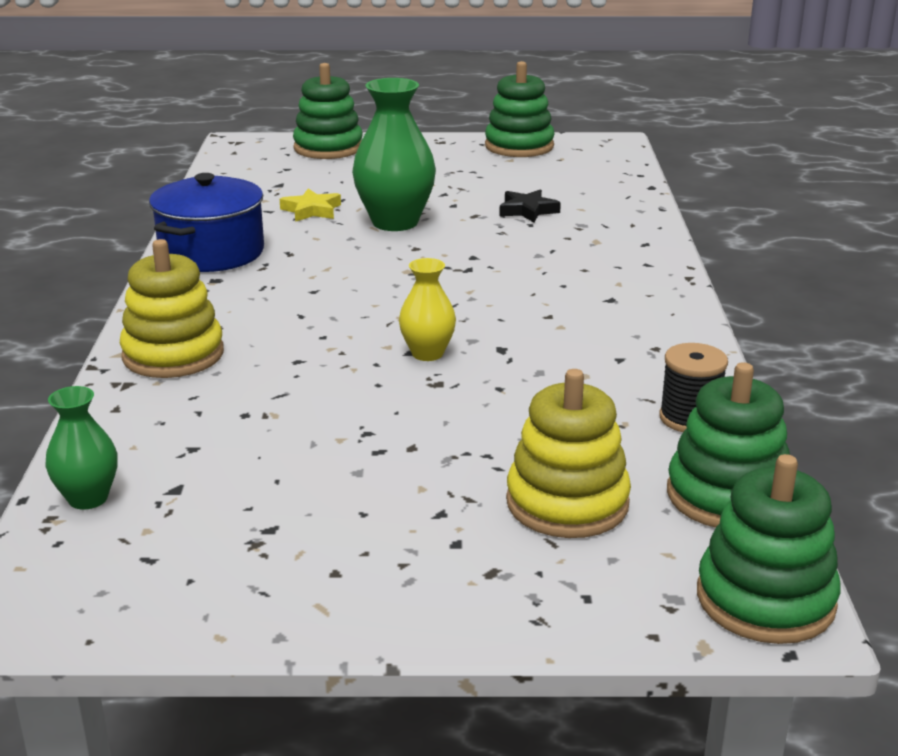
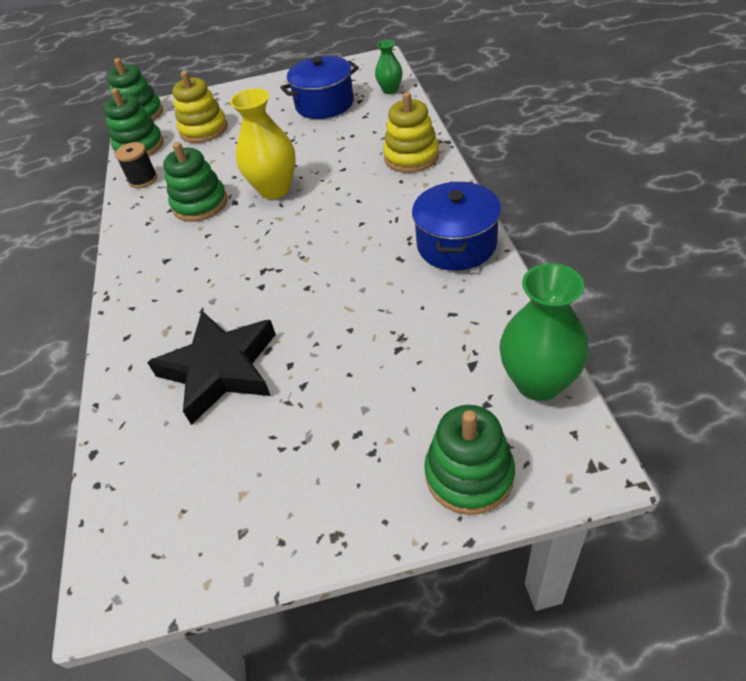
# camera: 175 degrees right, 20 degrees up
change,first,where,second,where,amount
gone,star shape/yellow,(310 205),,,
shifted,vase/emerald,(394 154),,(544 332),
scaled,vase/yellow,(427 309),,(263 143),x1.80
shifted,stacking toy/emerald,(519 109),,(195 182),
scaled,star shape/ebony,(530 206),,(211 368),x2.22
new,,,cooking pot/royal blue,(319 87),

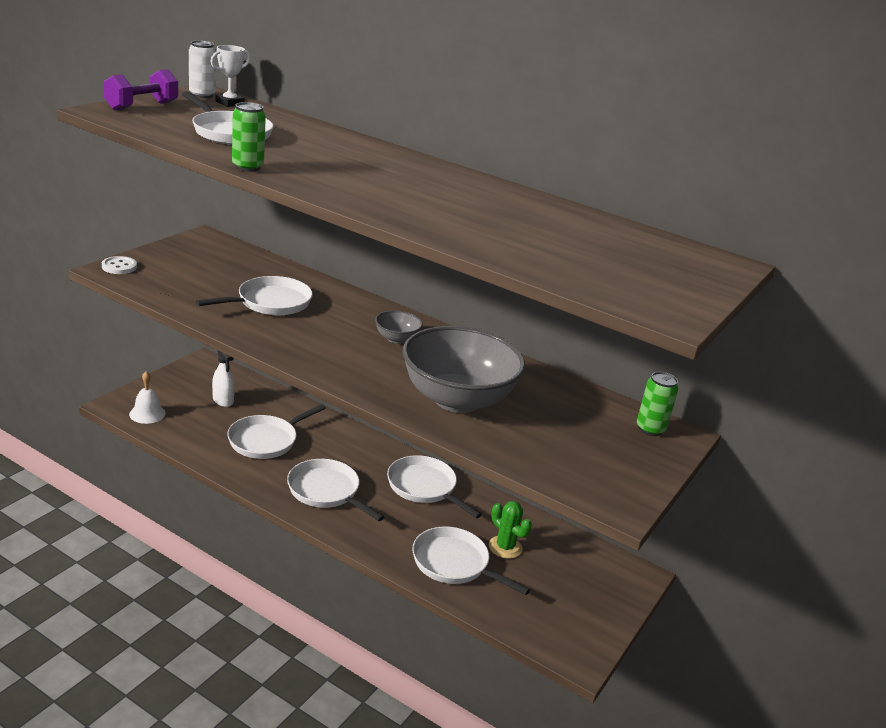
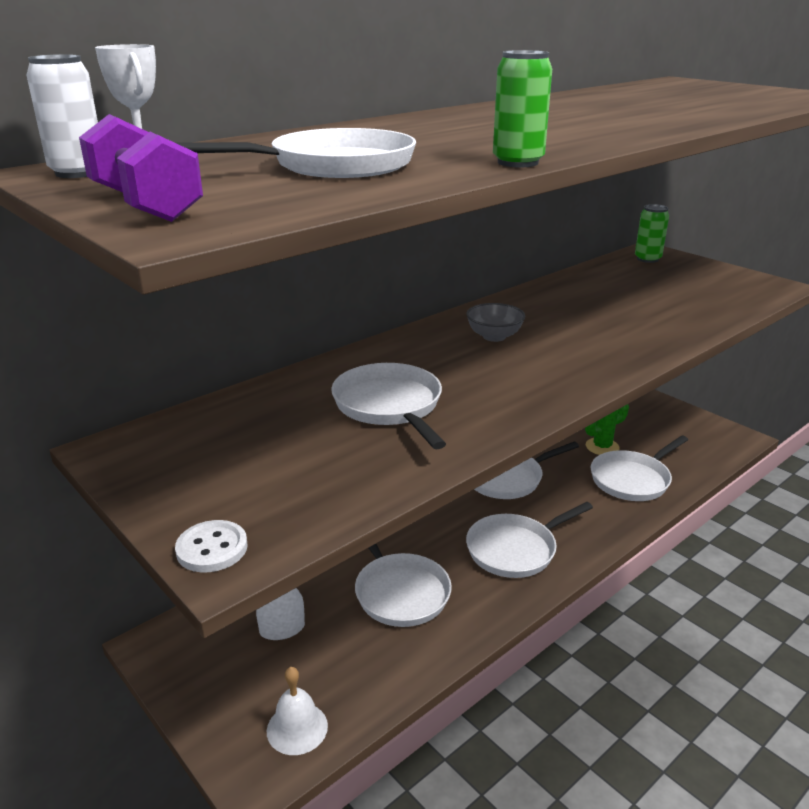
# camera: 70 degrees left, 0 degrees up
change,first,where,second,where,amount
gone,bowl/ash-grey,(463 369),,,

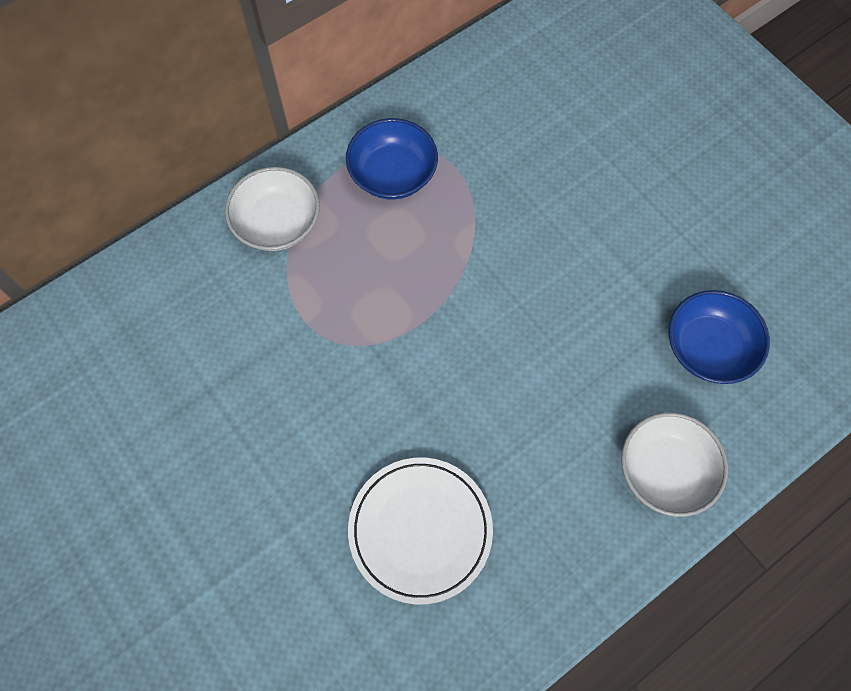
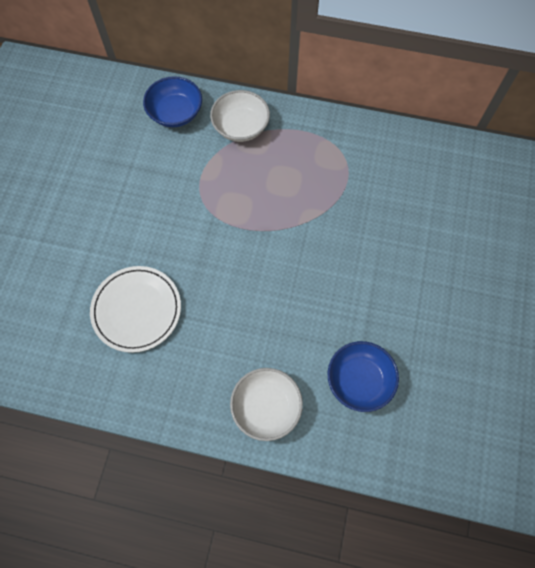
# camera: 50 degrees right, 0 degrees up
change,first,where,second,where,amount
shifted,bowl/royal blue,(392 158),,(172 101),

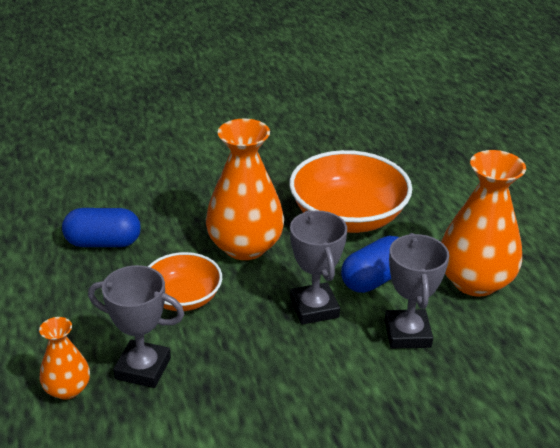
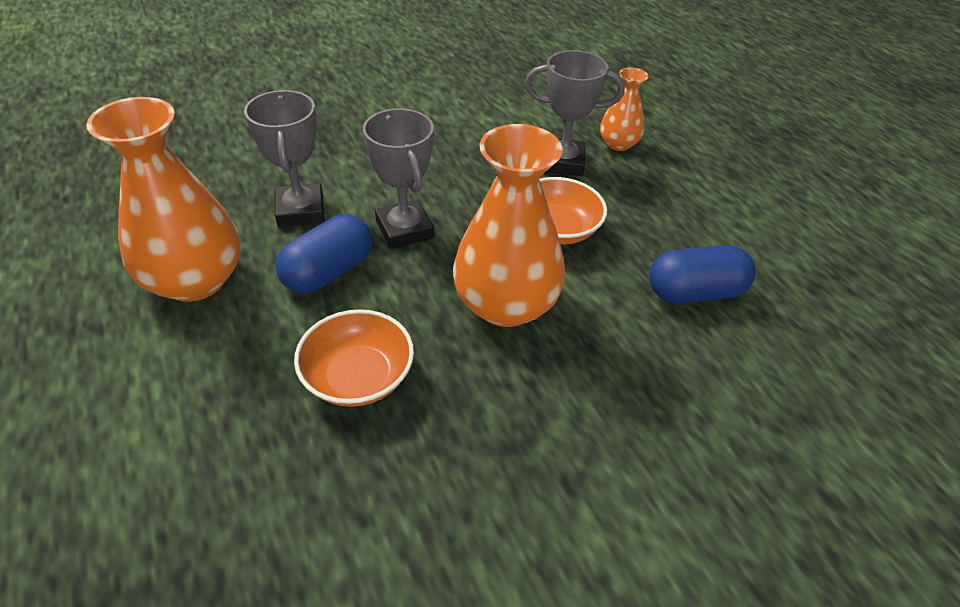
# camera: 170 degrees right, 10 degrees up
change,first,where,second,where,amount
scaled,bowl/orange,(350 191),,(354 358),x0.59

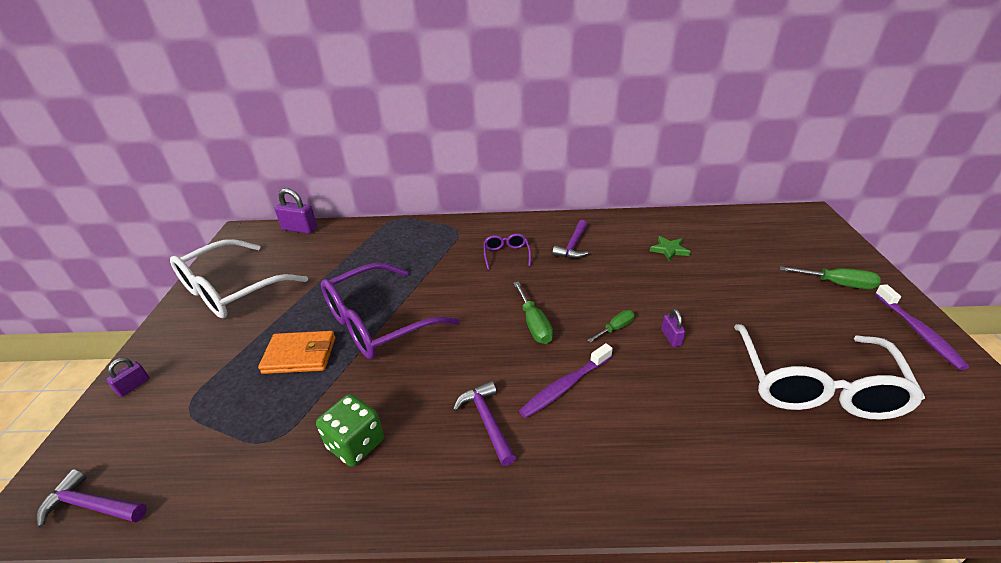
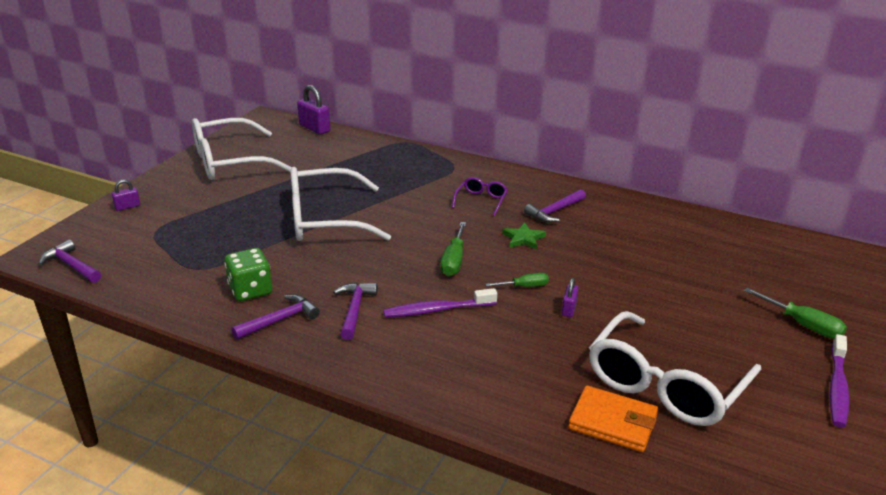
# camera: 25 degrees right, 5 degrees down
change,first,where,second,where,amount
shifted,billfold/orange,(296 352),,(613 419),
repainted,eyeglasses/purple,(390 311),eyeglasses/snow-white,(340 204),
shifted,star shape/emerald,(670 248),,(524 235),
new,,,carpenter's hammer/purple,(276 317),

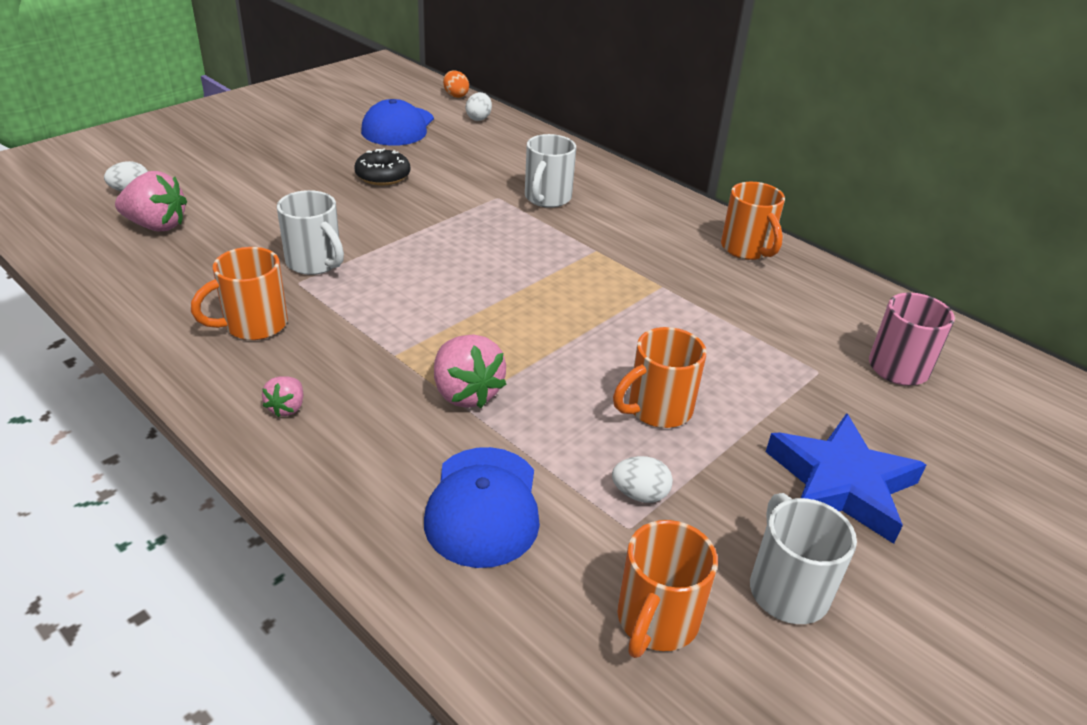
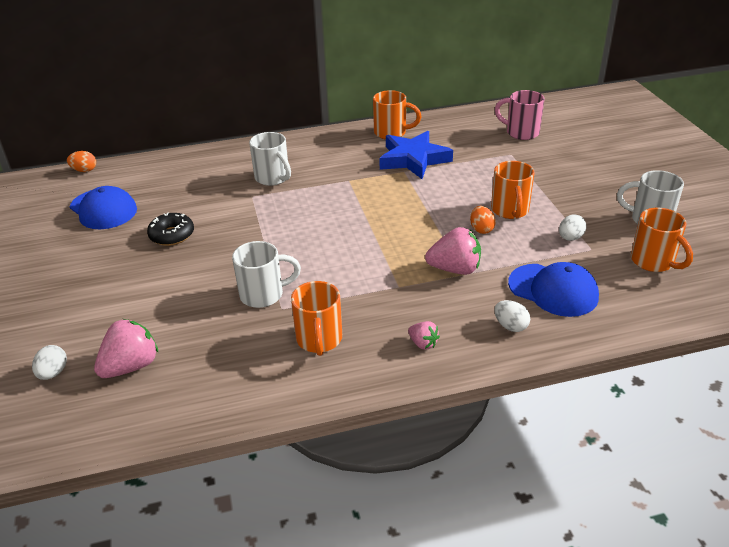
# camera: 55 degrees left, 0 degrees up
change,first,where,second,where,amount
shifted,egg shape/snow-white,(479 106),,(512 316),
shifted,star shape/royal blue,(846 478),,(416 155),
new,,,egg shape/orange,(483 220),

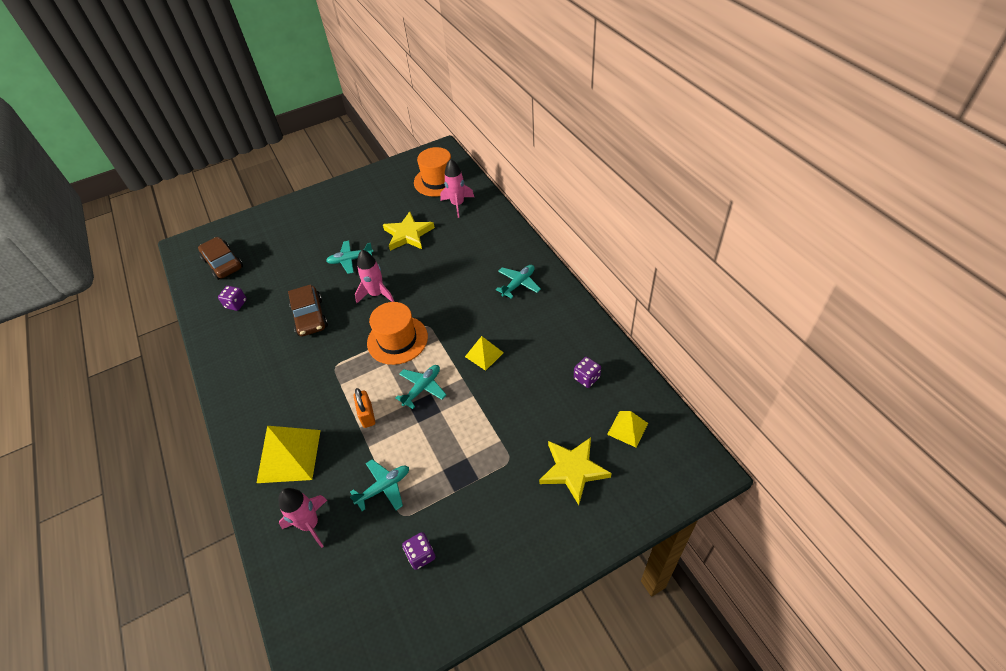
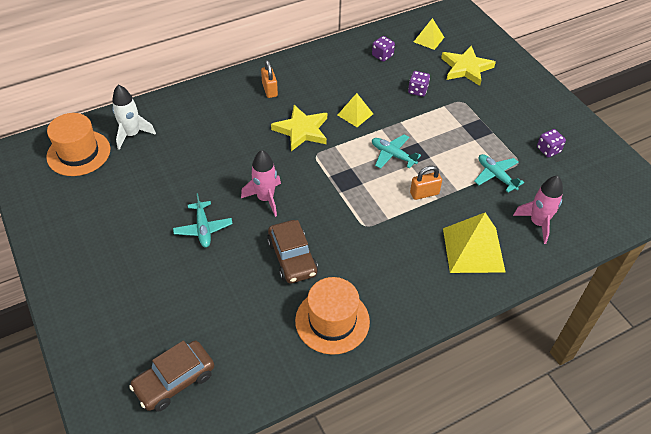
# camera: 95 degrees left, 0 degrees up
change,first,where,second,where,amount
shifted,game die/purple,(232 298),,(419 84),
rotated,automobile/brown,(308 310),,(292 251),90 degrees clockwise
shifted,top hat/orange,(397 333),,(332 316),
shifted,star shape/yellow,(409 231),,(299 128),
repainted,toy rocket/rose-pink,(457 188),toy rocket/snow-white,(134 117),
swapped,aeroplane/turquoise,(518 282),small lock/orange,(269 79),

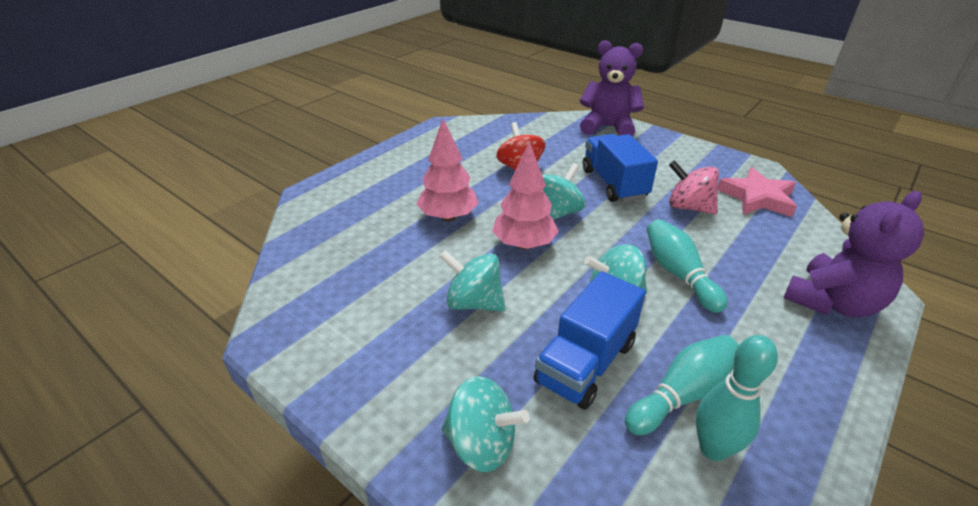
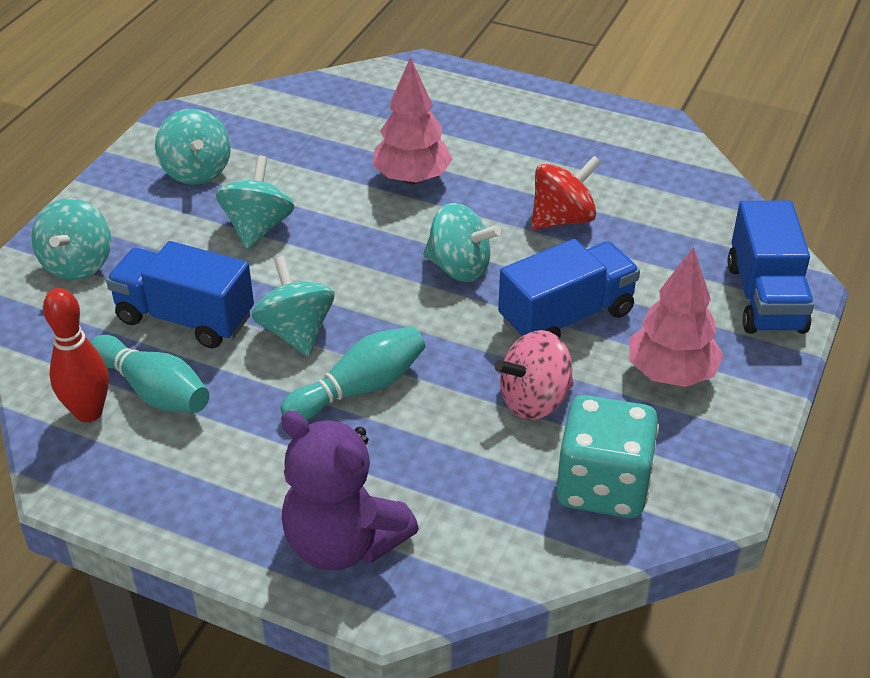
# camera: 75 degrees right, 5 degrees up
change,first,where,second,where,amount
shifted,fir tree/rose-pink,(525 196),,(676 317),
swapped,teddy/purple,(612 88),truck/royal blue,(770 267),
rotated,toy top/rose-pink,(694 187),,(534 375),135 degrees counterclockwise
repainted,tenpin/turquoise,(737 398),tenpin/crimson,(76 355),
swapped,star shape/rose-pink,(757 192),game die/turquoise,(607 456),
new,,,toy top/turquoise,(193 147),

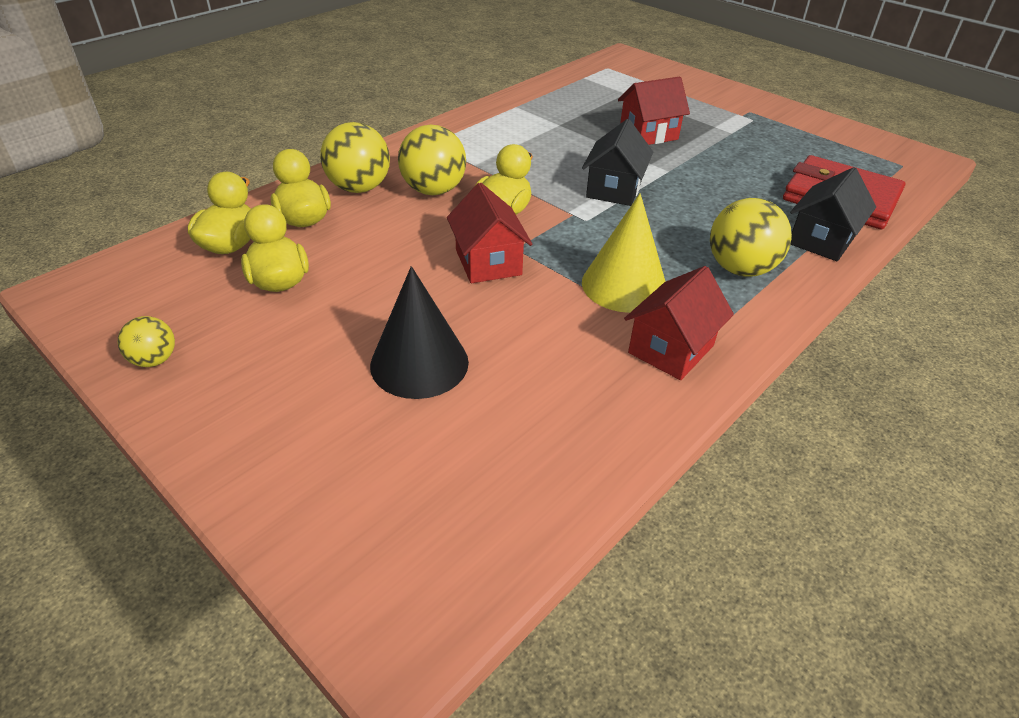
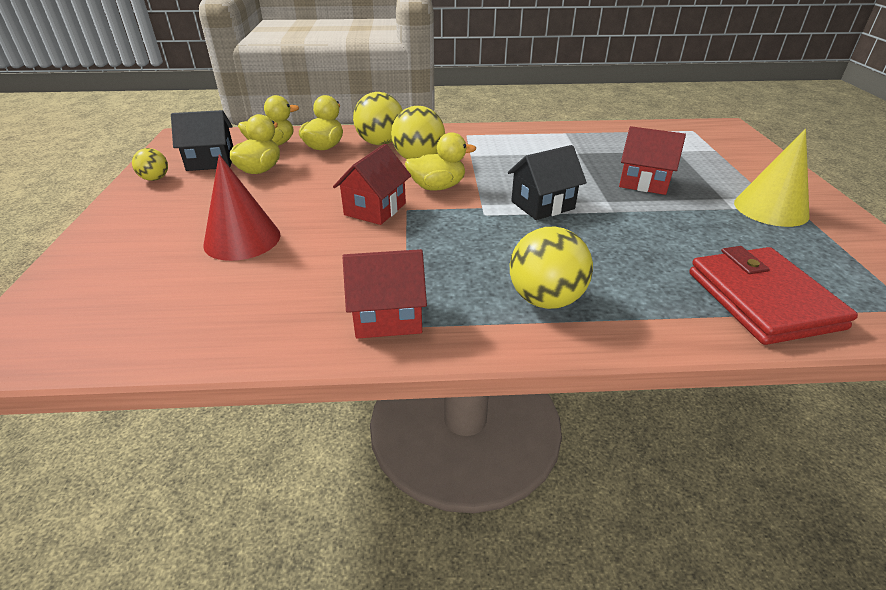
# camera: 45 degrees right, 5 degrees down
change,first,where,second,where,amount
repainted,solid cone/ebony,(419 332),solid cone/crimson,(241 208),
shifted,solid cone/yellow,(624 253),,(772 178),
shifted,cottage/ebony,(833 214),,(202 140),

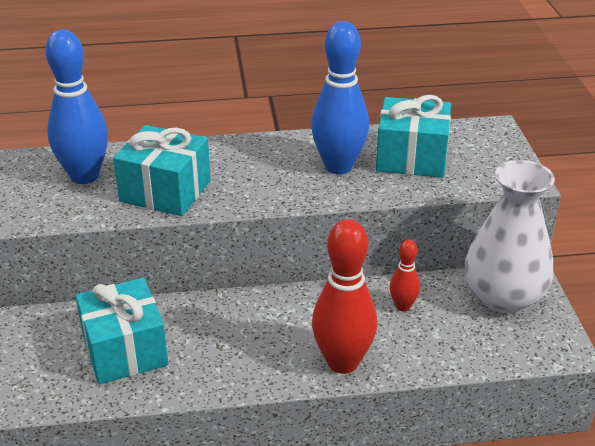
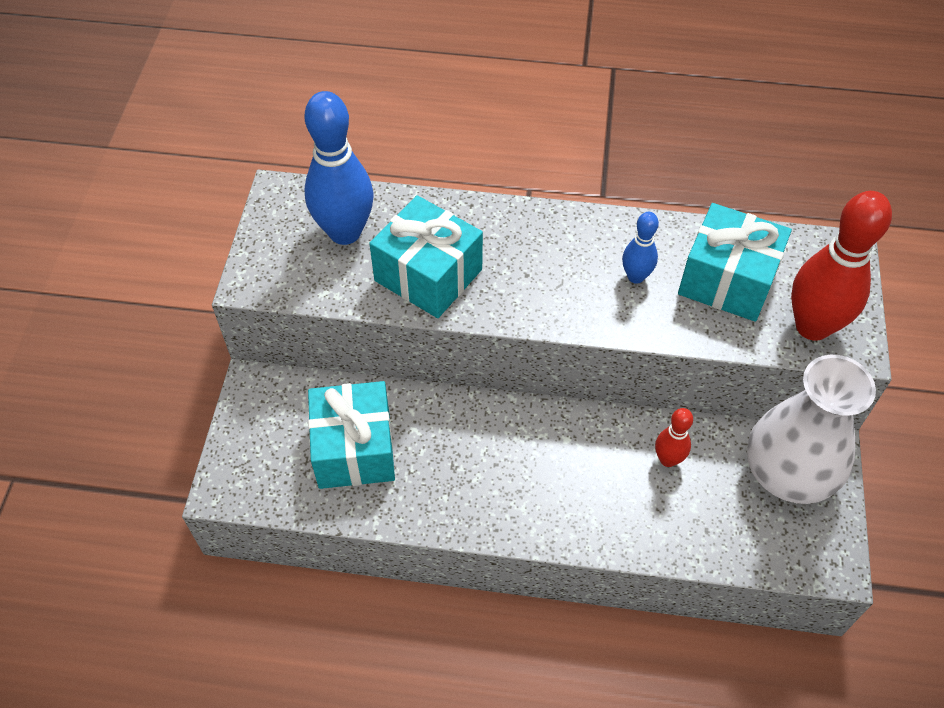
# camera: 15 degrees right, 20 degrees up
change,first,where,second,where,amount
scaled,tenpin/royal blue,(340 97),,(640 248),x0.51
shifted,tenpin/crimson,(344 296),,(841 266),

